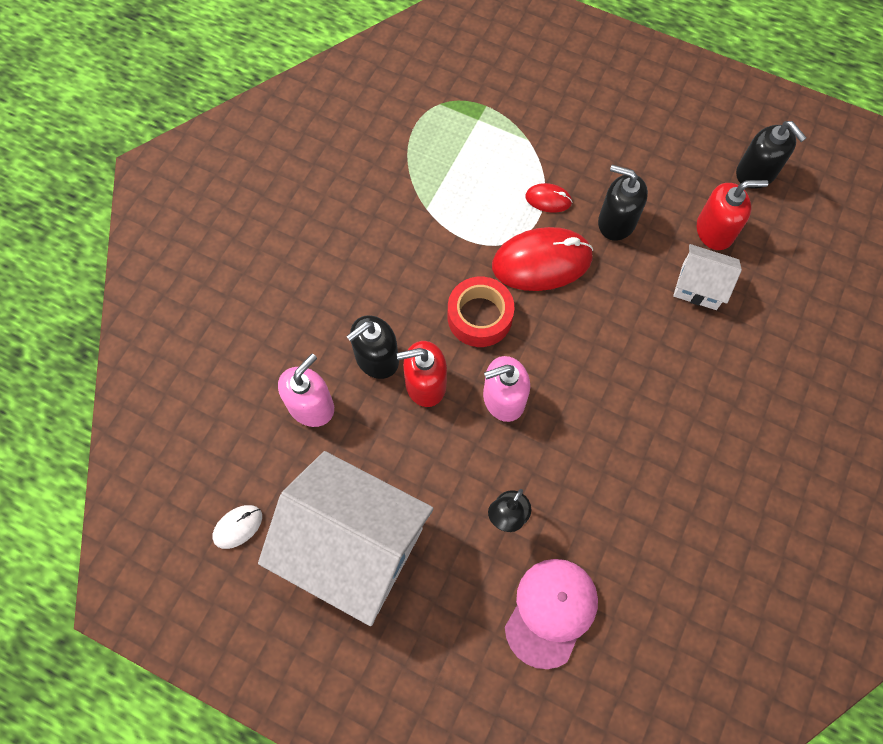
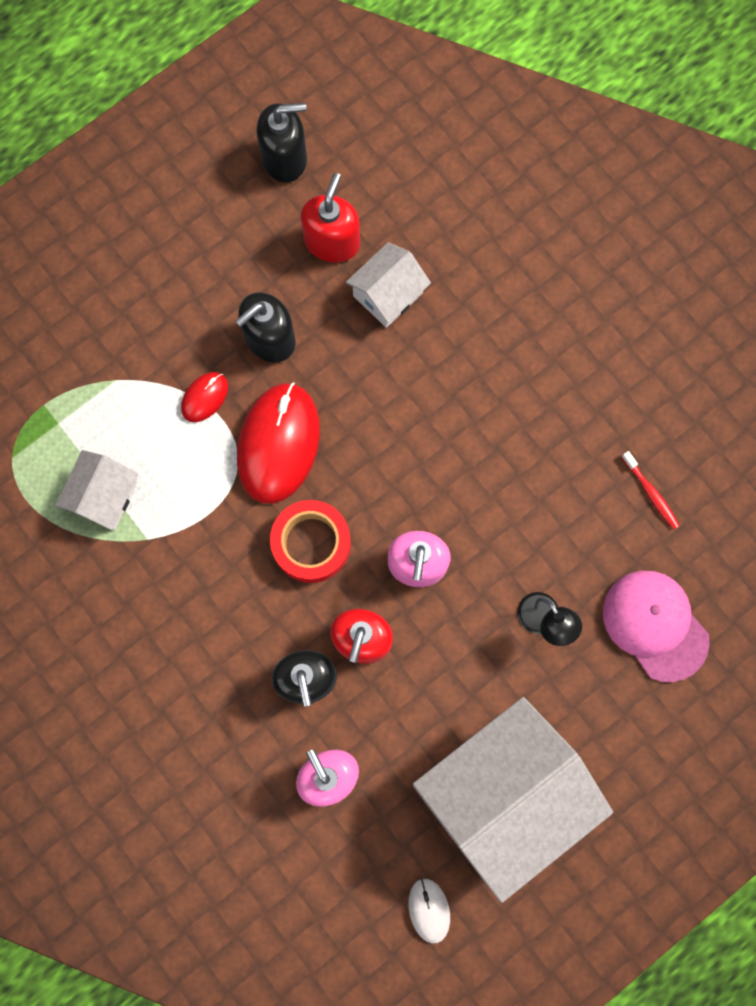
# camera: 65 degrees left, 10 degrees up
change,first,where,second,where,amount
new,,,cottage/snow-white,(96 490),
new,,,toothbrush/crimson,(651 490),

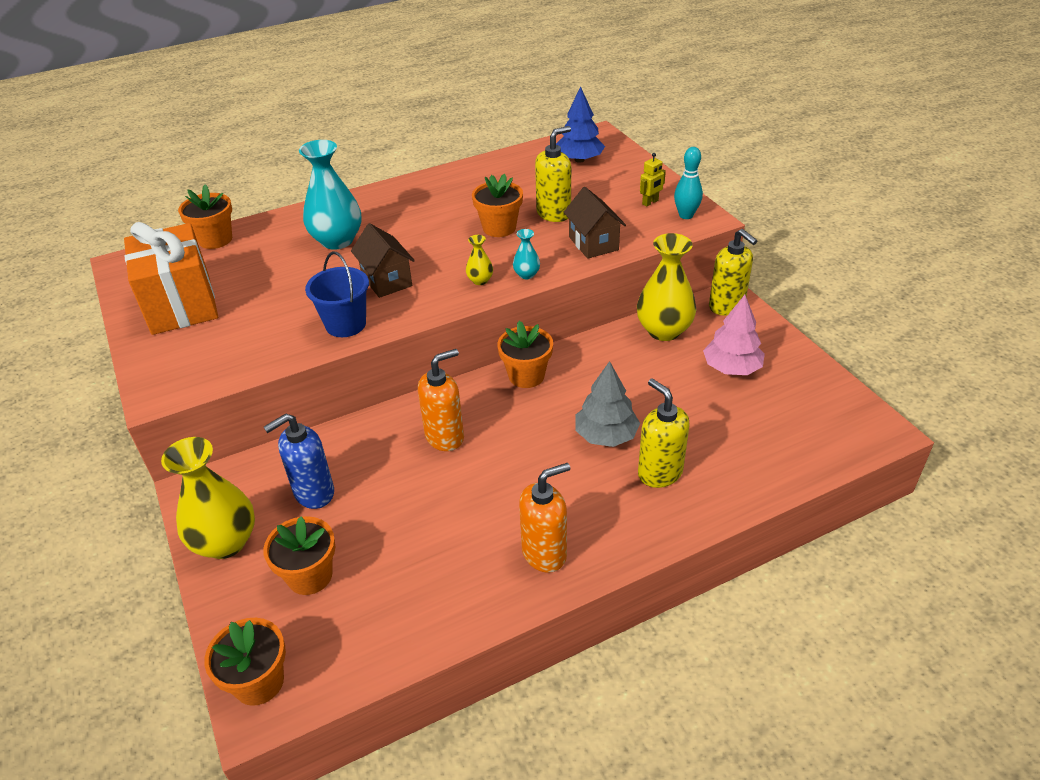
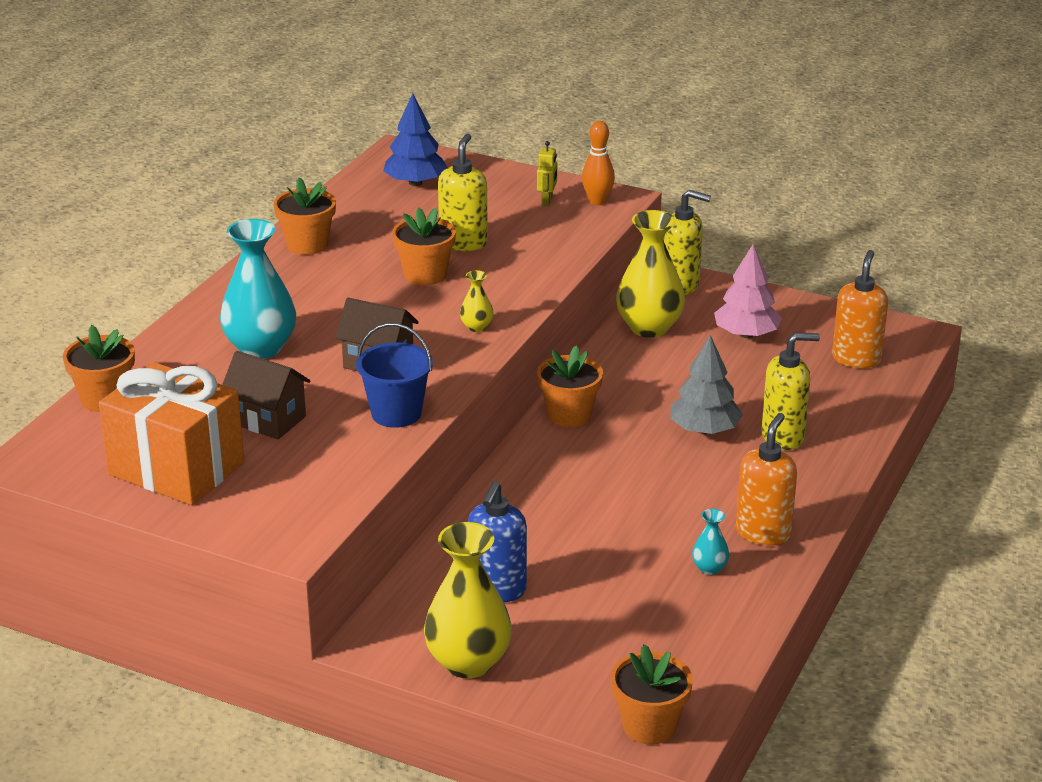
# camera: 40 degrees left, 10 degrees down
change,first,where,second,where,amount
shifted,flower pot/orange,(299 555),,(304 216),
shifted,pump bottle/orange,(441 400),,(860 309),
shifted,vase/turquoise,(526 254),,(710 542),
shifted,cottage/brown,(595 223),,(266 395),
rotated,pump bottle/yellow,(664 433),,(791 391),150 degrees clockwise
repainted,tenpin/turquoise,(688 183),tenpin/orange,(598 163),

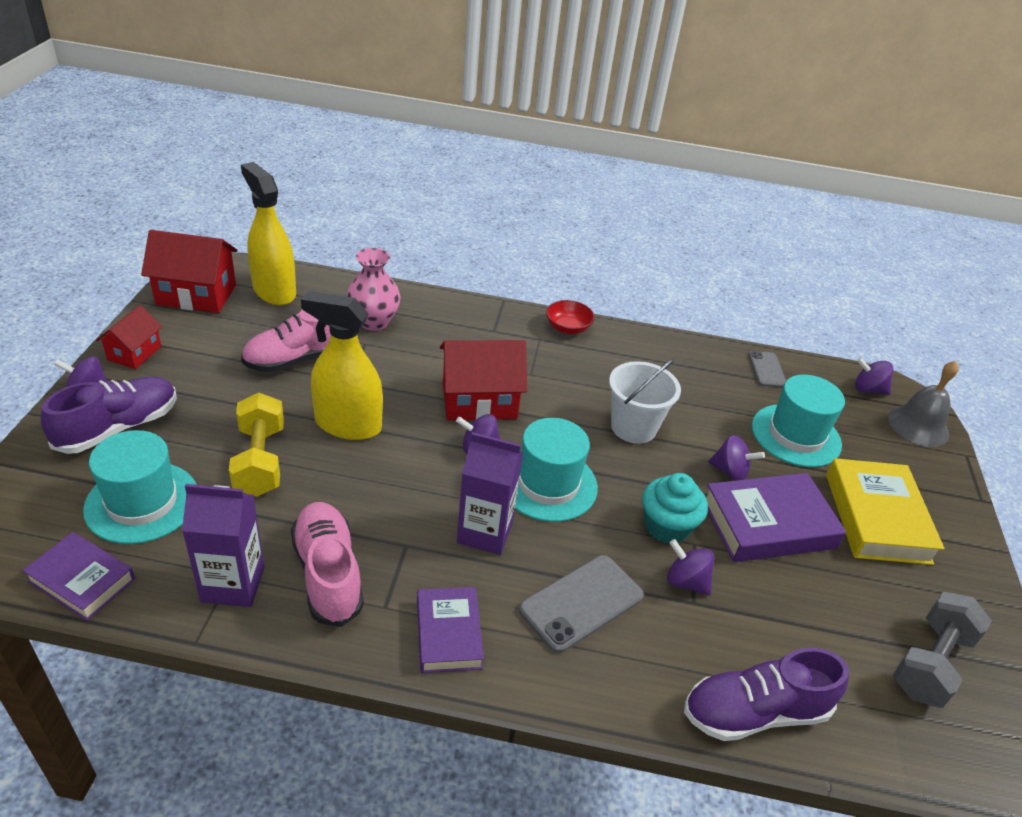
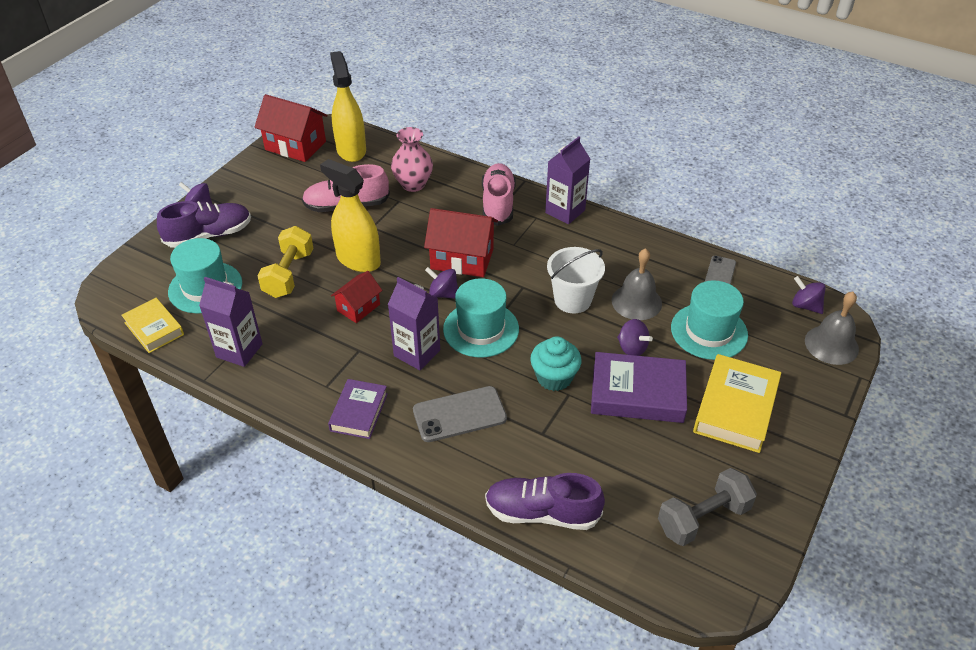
# camera: 25 degrees right, 5 degrees up
change,first,where,second,where,amount
repainted,hardcover/purple,(78 576),hardcover/yellow,(152 325),
shifted,cottage/crimson,(129 337),,(356 297),
shifted,lace-up shoe/rose-pink,(327 564),,(499 194),
swapped,bowl/crimson,(570 317),juice carton/purple,(567 180),
gone,toy top/purple,(690 567),,,
new,,,school bell/ash-grey,(637 284),

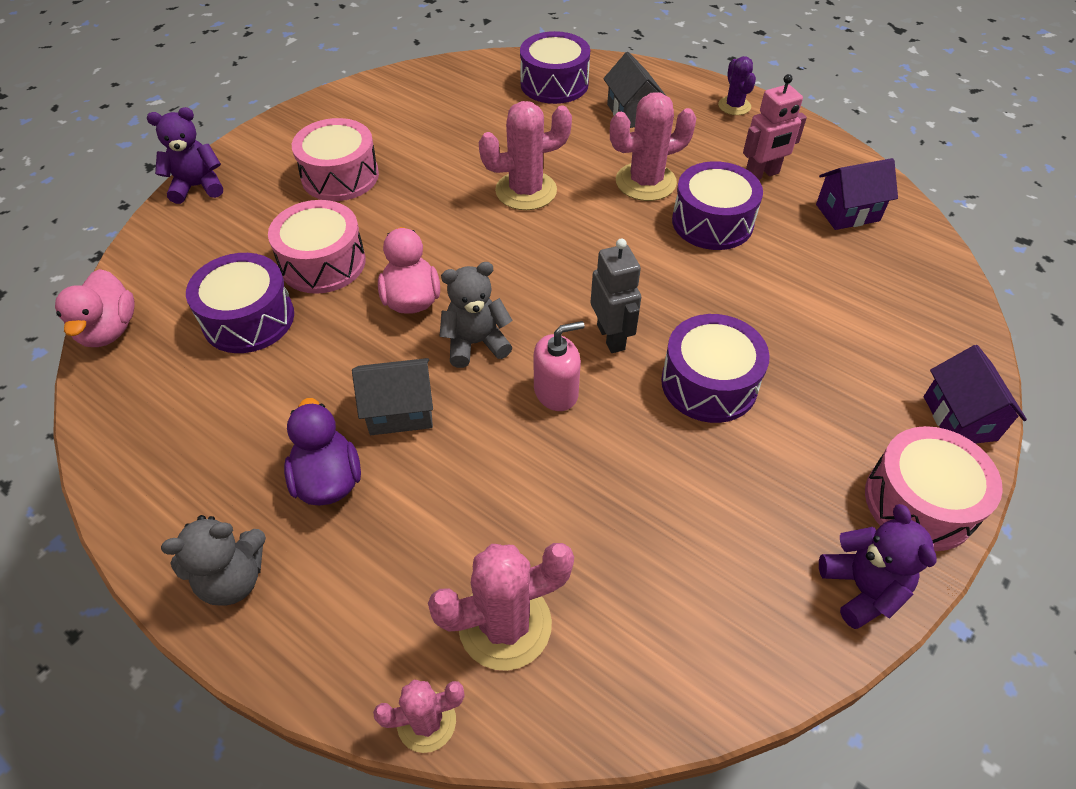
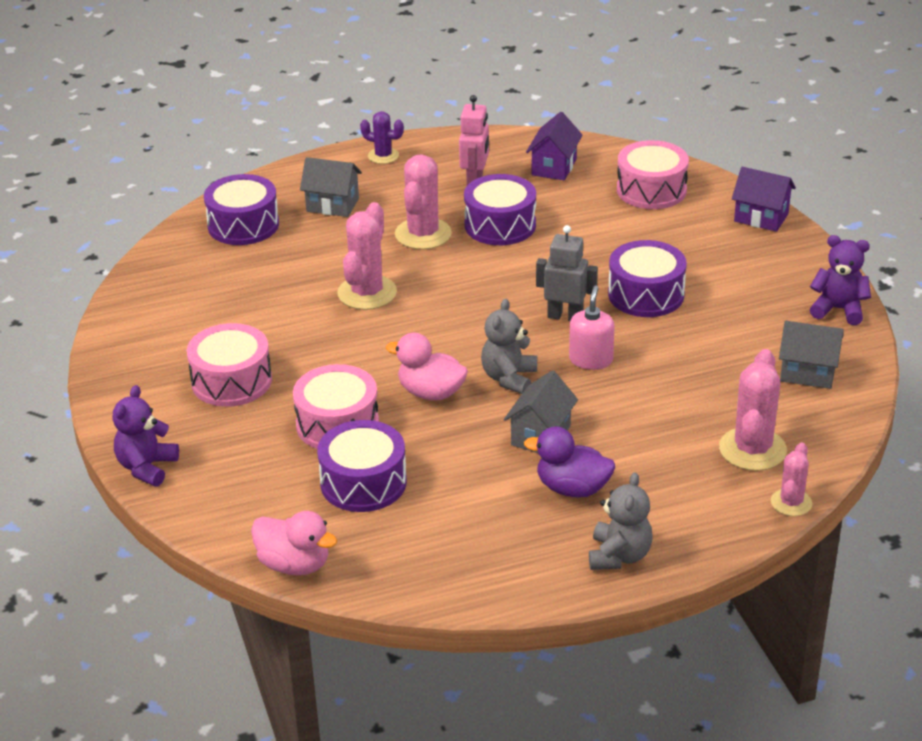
# camera: 55 degrees left, 15 degrees down
change,first,where,second,where,amount
shifted,snare drum/rose-pink,(934 488),,(653 174),
new,,,cottage/ash-grey,(811 355),

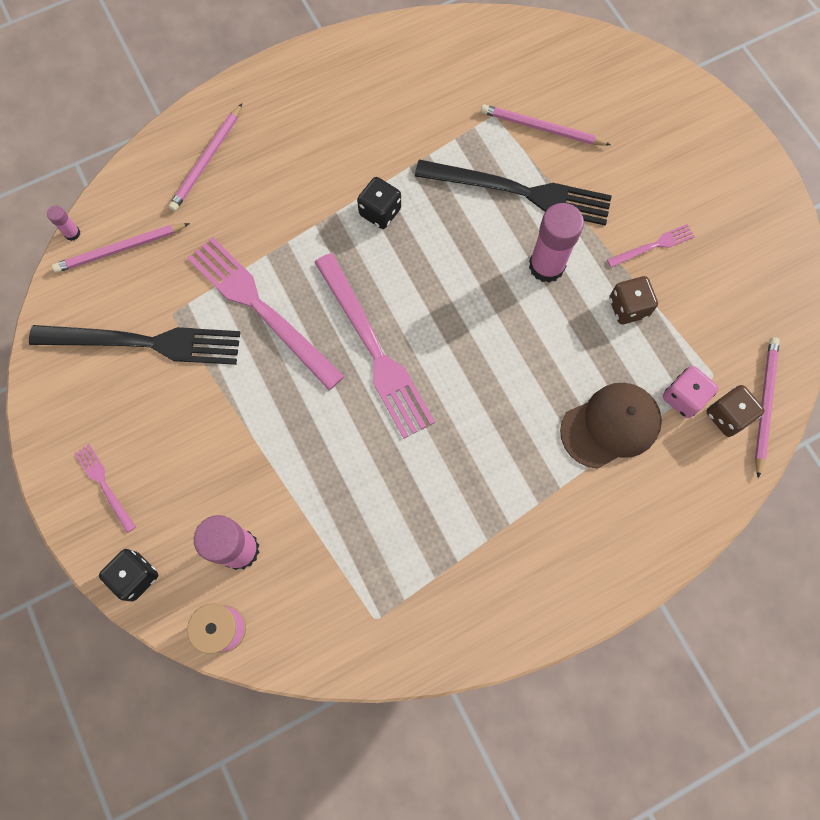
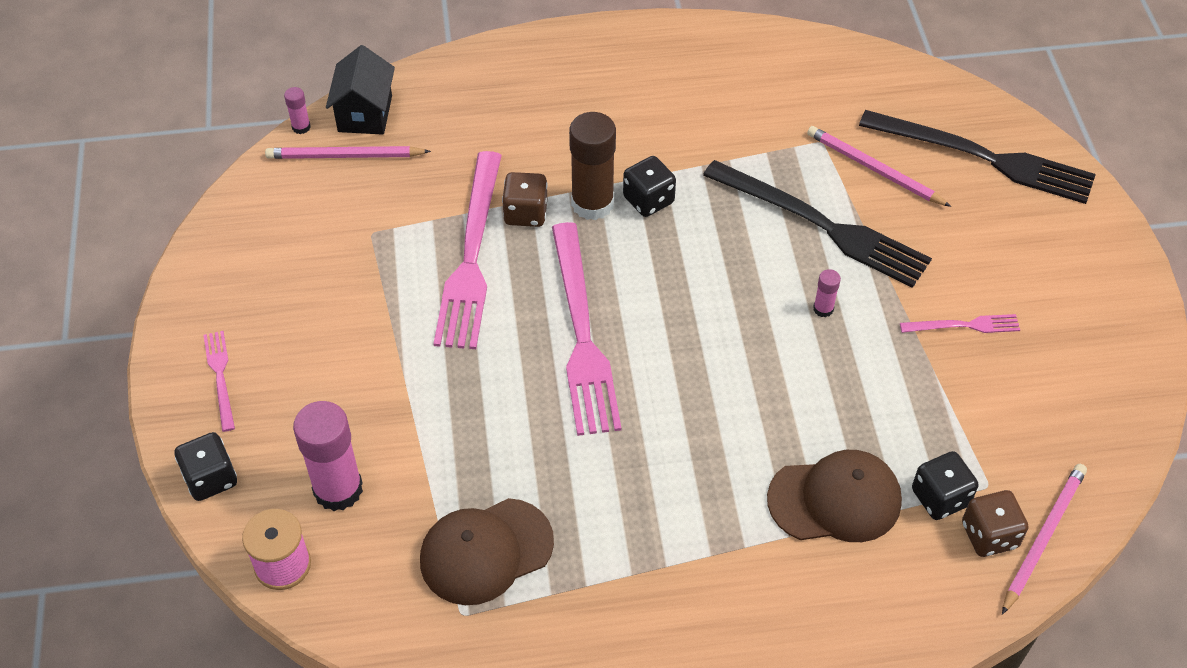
# camera: 20 degrees right, 20 degrees down
change,first,where,second,where,amount
shifted,fork/ebony,(134 345),,(977 157),
gone,pencil/rose-pink,(205 157),,,
rotated,fork/rose-pink,(265 313),,(467 250),150 degrees counterclockwise
scaled,glue/rose-pink,(556 243),,(827 293),x0.45
shifted,game die/brown,(633 300),,(524 199),
repainted,game die/rose-pink,(690 392),game die/ebony,(945 485),
new,,,cottage/ebony,(360 90),
new,,,cap/brown,(487 551),
new,,,glue/brown,(592 166),

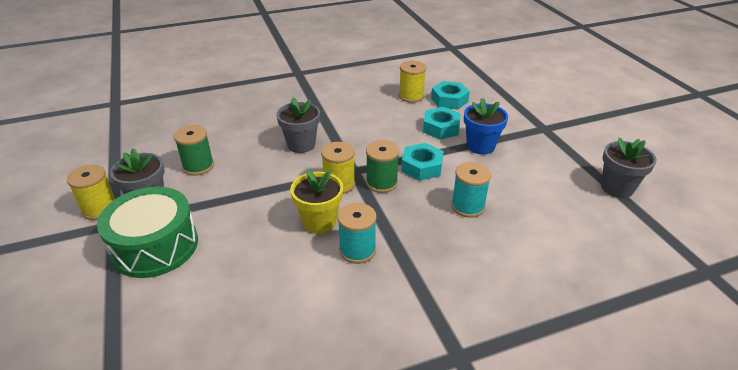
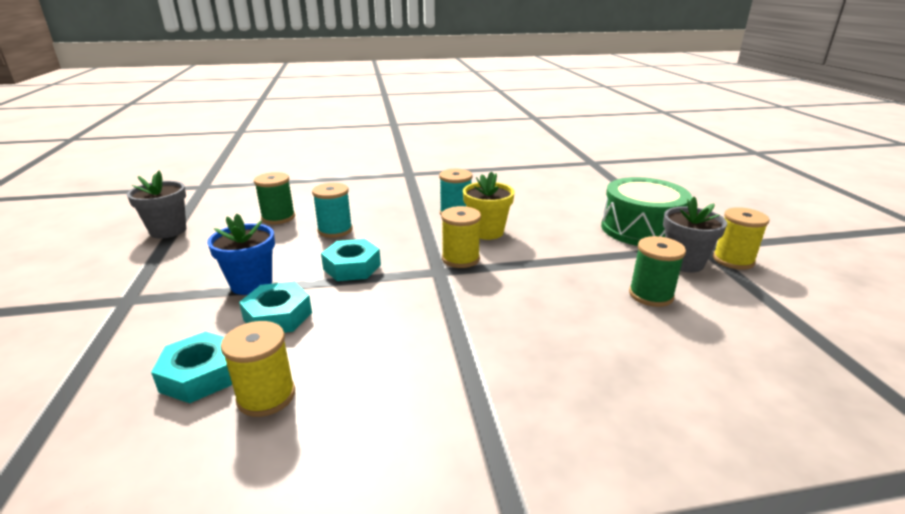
# camera: 170 degrees left, 10 degrees down
change,first,where,second,where,amount
gone,flower pot/ash-grey,(298 125),,,
shifted,spool/emerald,(382 166),,(274 198),

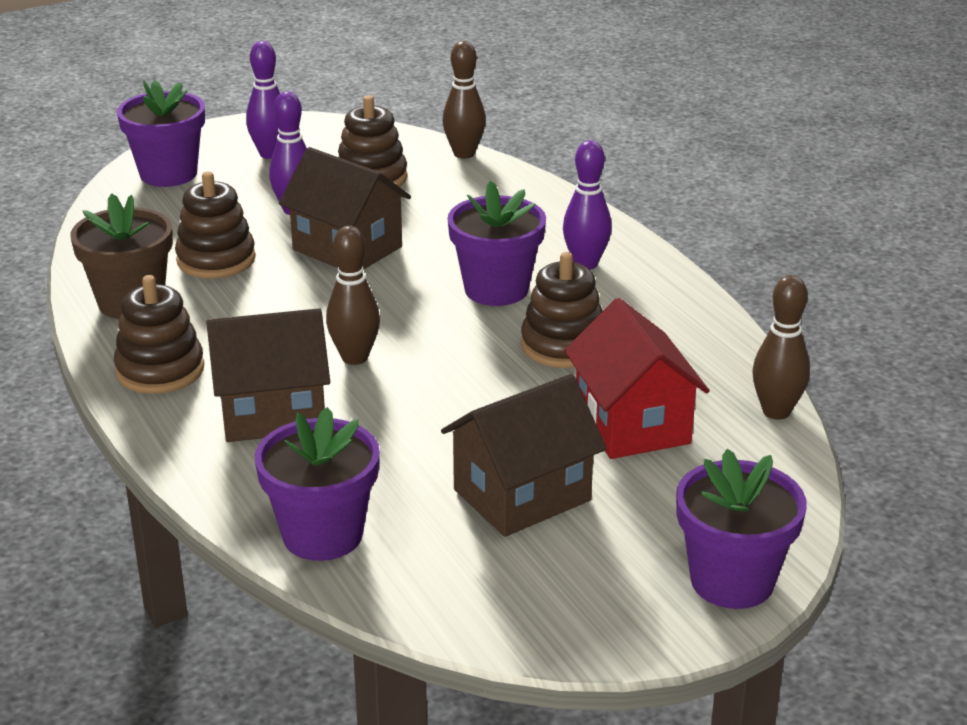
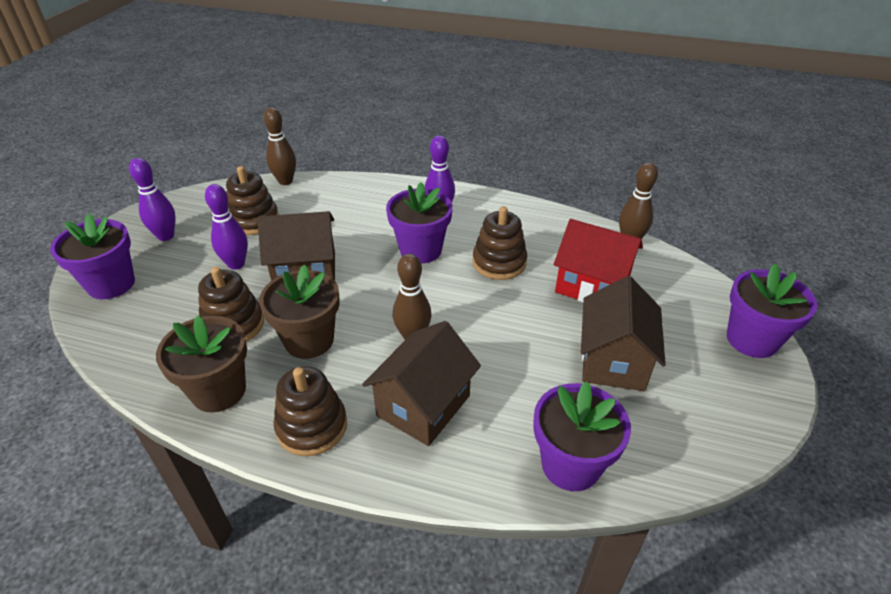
# camera: 45 degrees left, 10 degrees up
change,first,where,second,where,amount
new,,,flower pot/brown,(299 312),

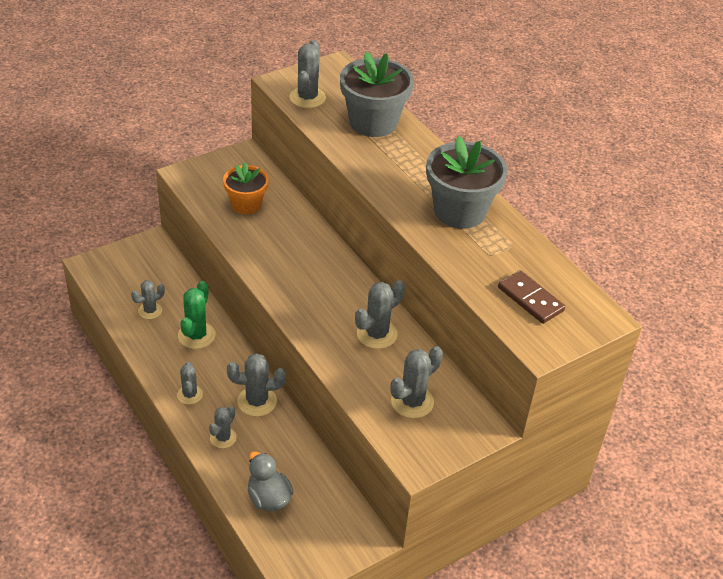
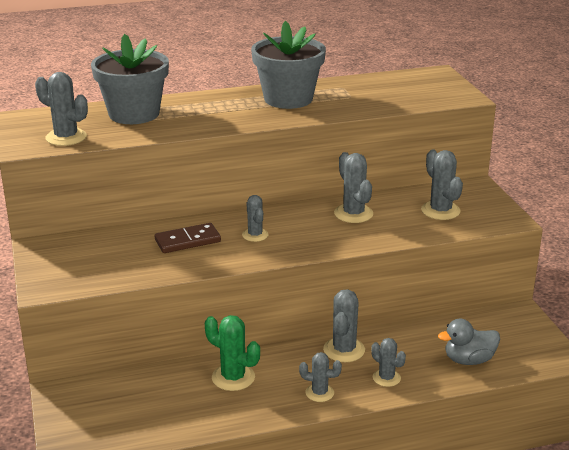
# camera: 70 degrees left, 15 degrees down
change,first,where,second,where,amount
shifted,saguaro cactus/ash-grey,(148 299),,(255 218),
gone,flower pot/orange,(246 188),,,
shifted,domino tile/brown,(531 297),,(188 238),

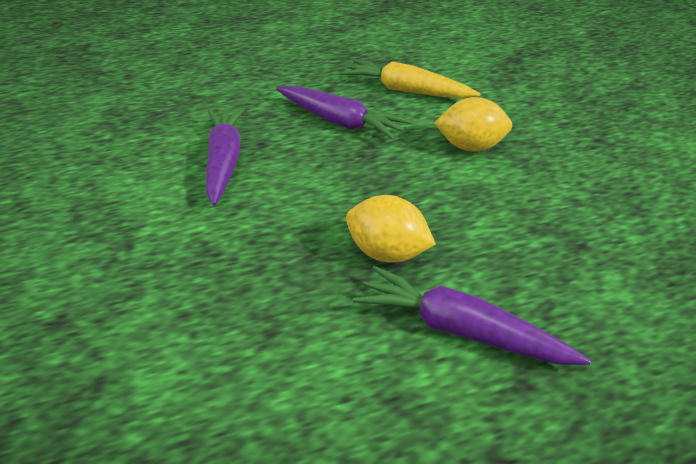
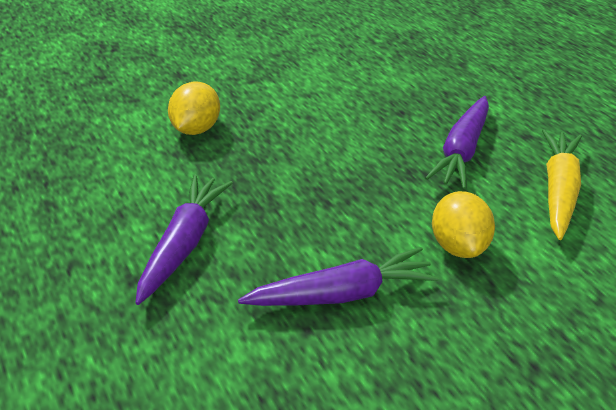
# camera: 80 degrees right, 0 degrees up
change,first,where,second,where,amount
shifted,toy carrot/purple,(225 156),,(338 276),
shifted,lemon/yellow,(391 228),,(194 108),

